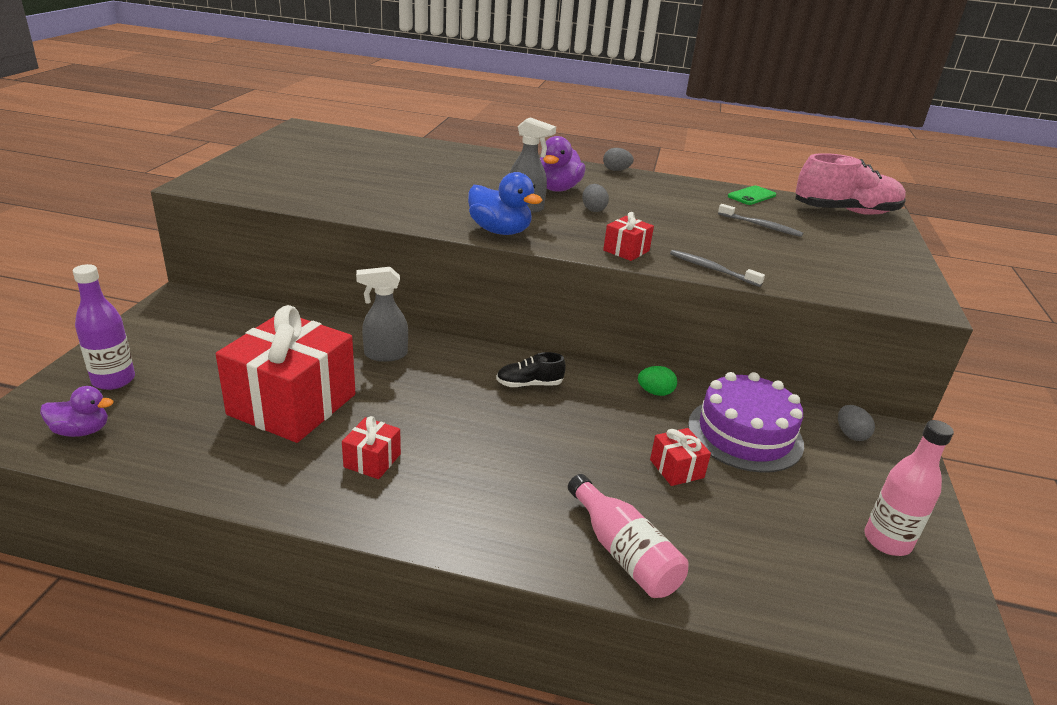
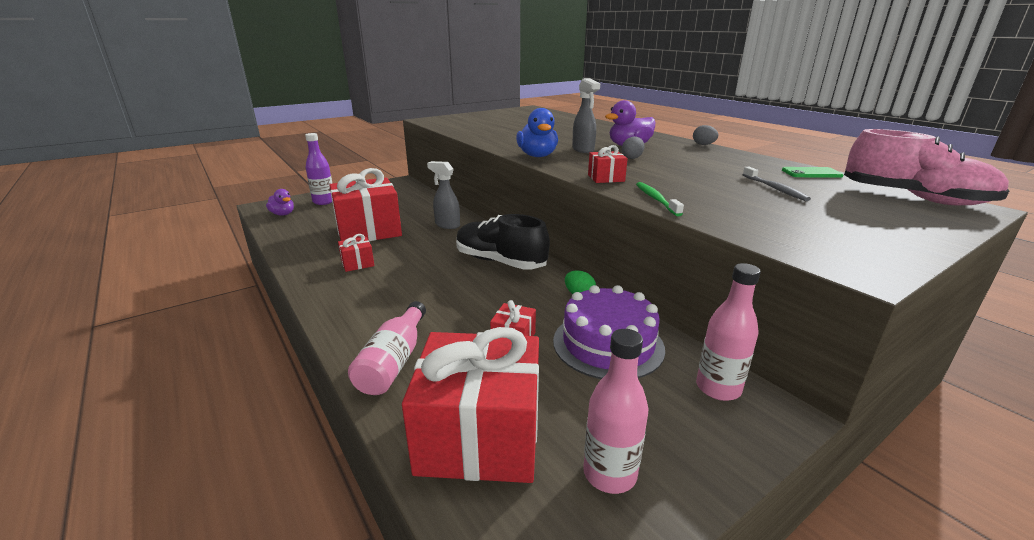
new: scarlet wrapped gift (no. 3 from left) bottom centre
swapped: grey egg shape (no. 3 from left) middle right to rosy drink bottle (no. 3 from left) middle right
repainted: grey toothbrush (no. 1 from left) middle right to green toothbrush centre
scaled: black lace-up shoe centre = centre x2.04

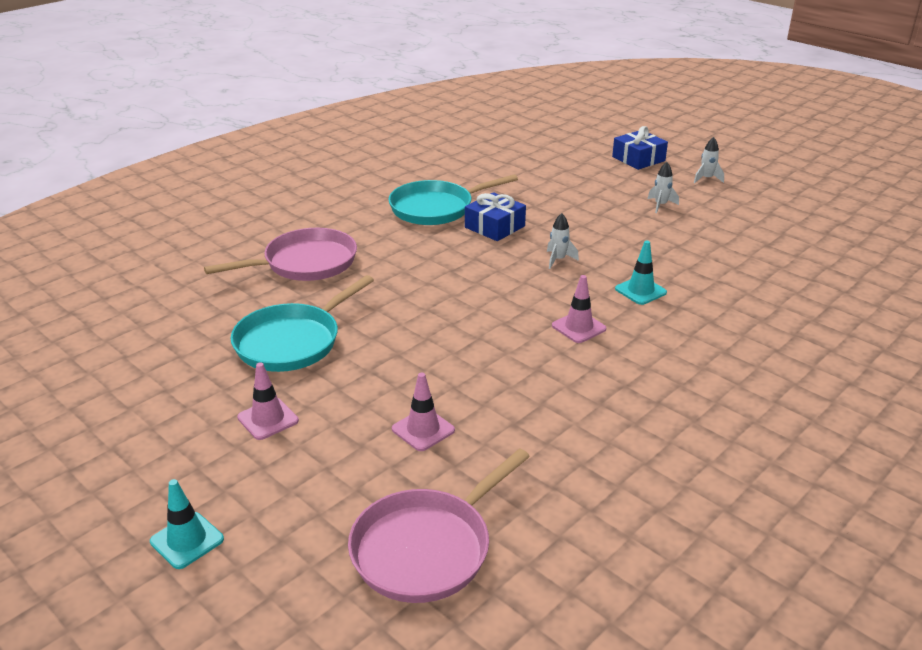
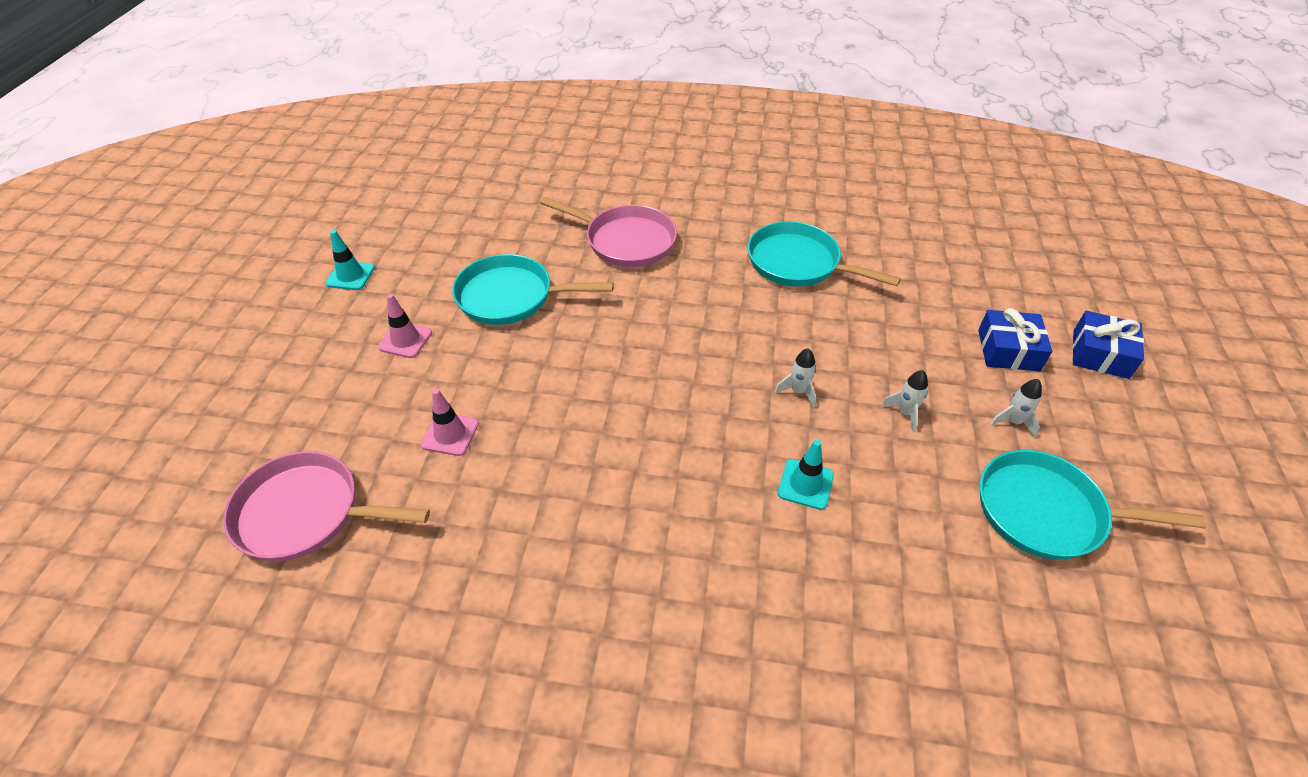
gone: rosy road cone (no. 3 from left) centre
new: turquoise skillet (no. 3 from left) middle right
shifted: turquoise road cone (no. 1 from left) bottom left to middle left; blue wrapped gift (no. 1 from left) top centre to middle right; pure white toy rocket (no. 3 from left in the first image) top right to pure white toy rocket (no. 2 from left) middle right

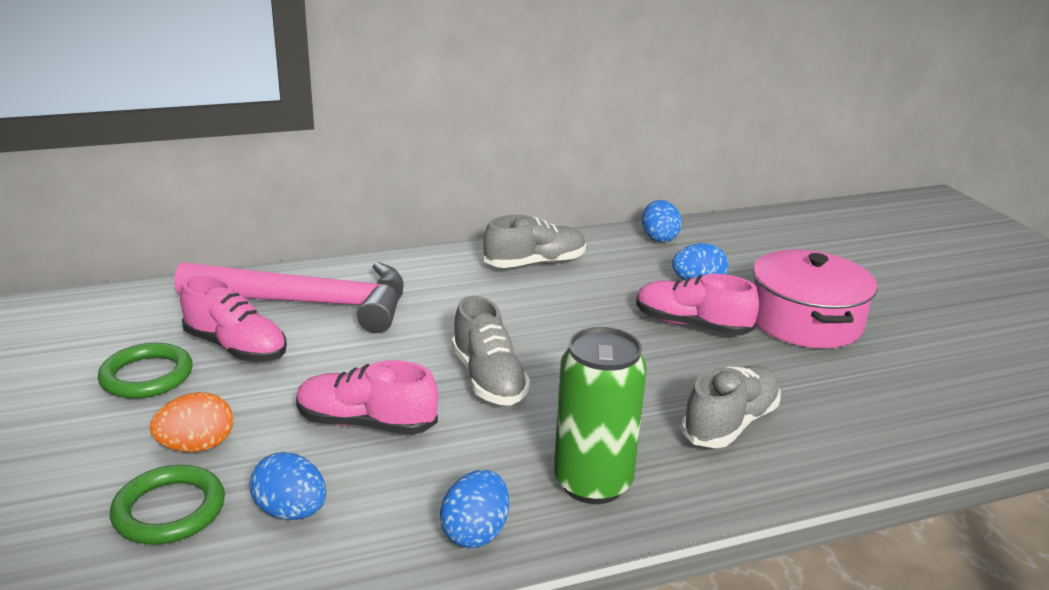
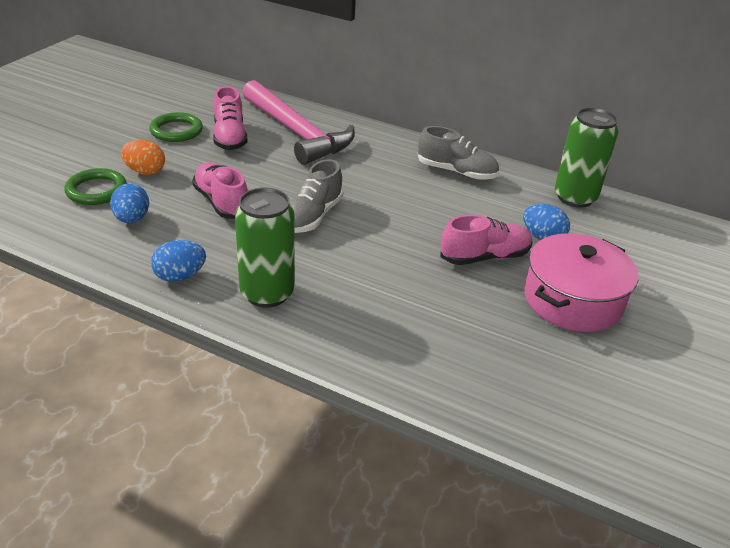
gone: grey lace-up shoe (no. 3 from left) bottom right
swapped: blue egg shape (no. 3 from left) centre to green can (no. 2 from left) top right
rotated: rosy lace-up shoe (no. 3 from left) centre = centre 90 degrees clockwise

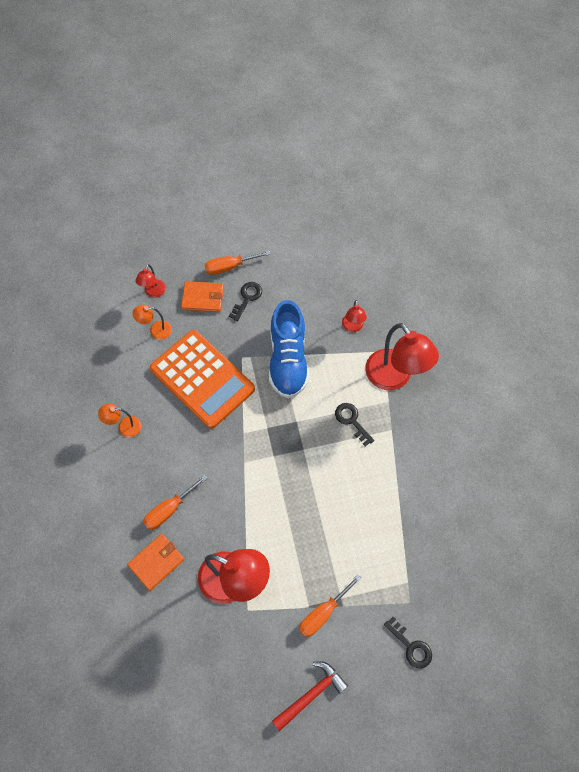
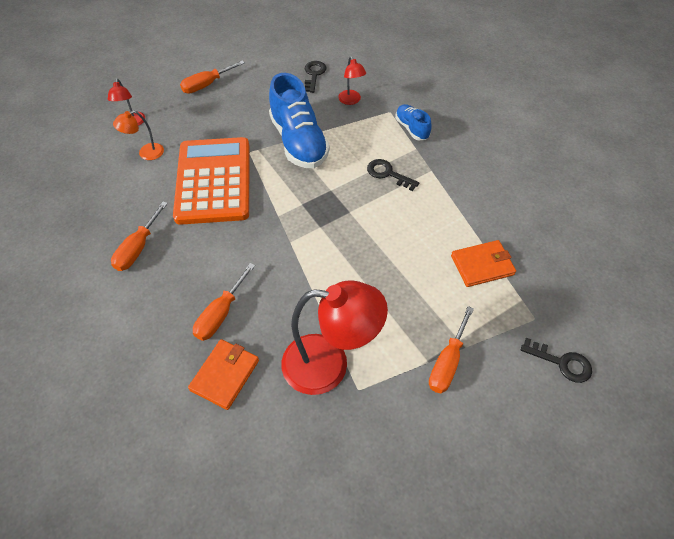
gone: scarlet claw hammer bottom centre
shifted: orange-coloured billfold (no. 2 from left) centre to middle right; black key (no. 1 from left) centre to top centre
swapped: orange-coloured lamp (no. 1 from left) middle left to orange-coloured flat screwdriver (no. 1 from left) middle left; scarlet lamp (no. 4 from left) middle right to blue lace-up shoe (no. 2 from left) top centre
rotated: orange-coloured adding machine centre = middle left 120 degrees counterclockwise

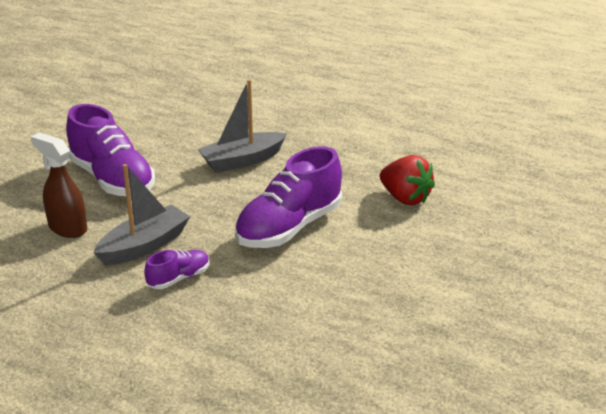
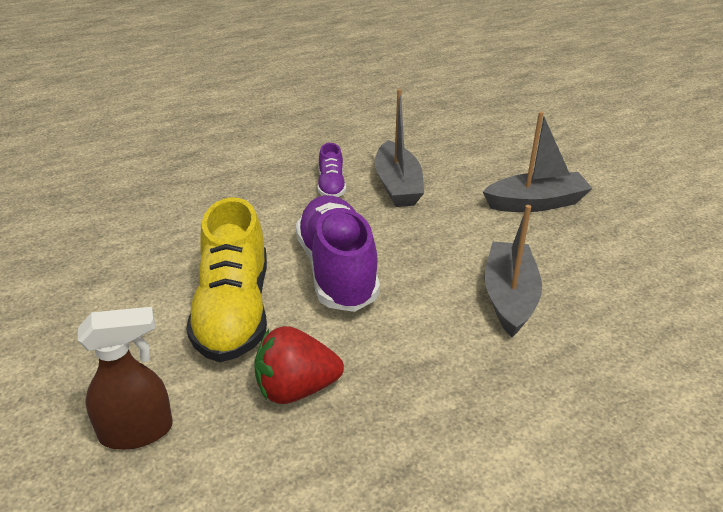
new: golden lace-up shoe middle left
shifted: russet spray cleaner middle left to bottom left
swapped: purple lace-up shoe (no. 1 from left) middle left to grey sailboat (no. 3 from left) top right

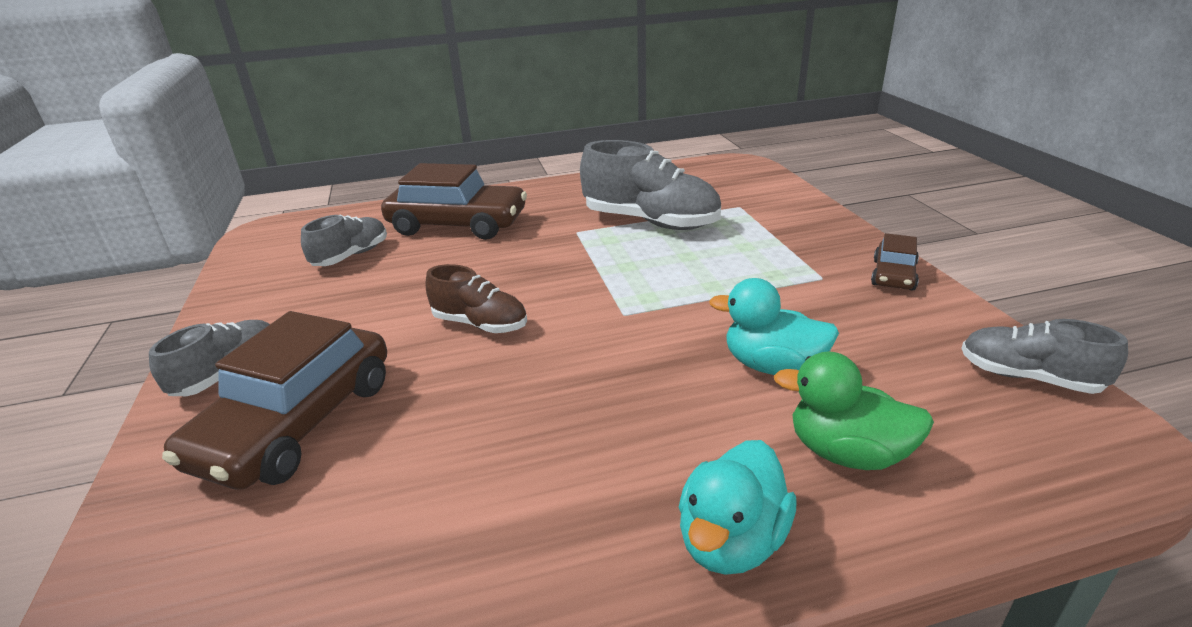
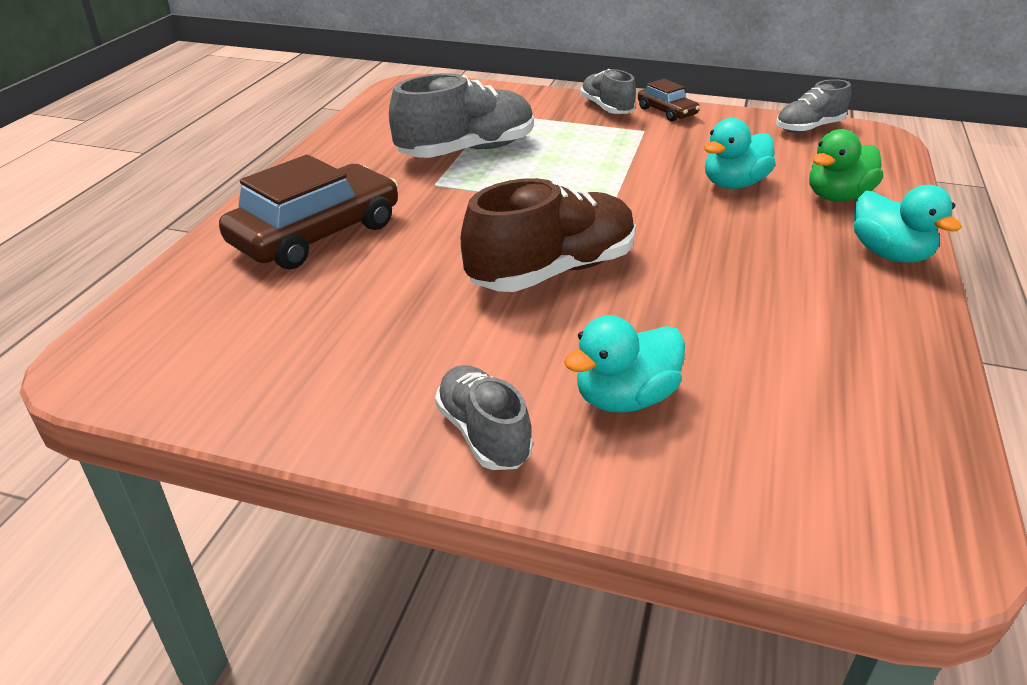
shifted: grey lace-up shoe (no. 2 from left in the first image) middle left to grey lace-up shoe (no. 3 from left) top centre
swapped: russet automobile (no. 1 from left) middle left to turquoise rubber duck (no. 1 from left) centre
scaled: russet lace-up shoe centre = centre x1.72

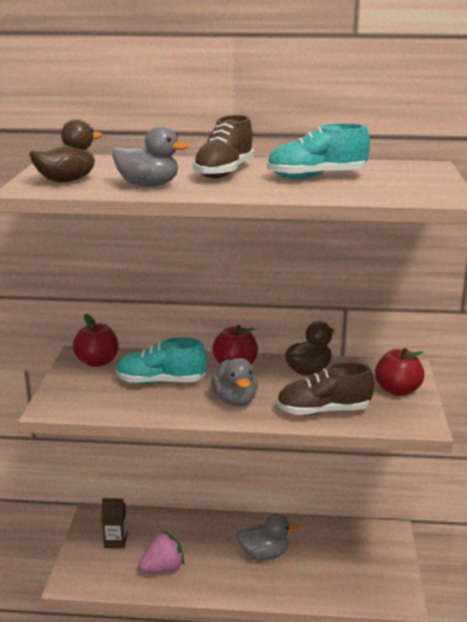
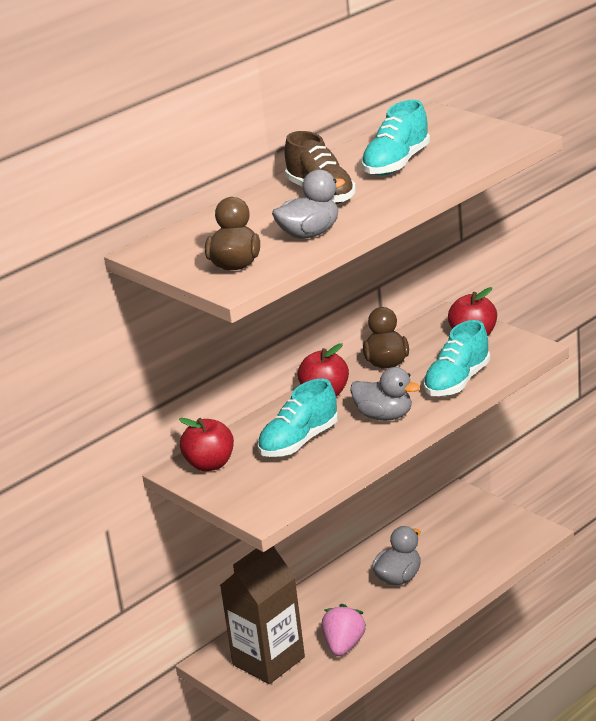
repainted: russet lace-up shoe (no. 2 from left) middle right to turquoise lace-up shoe (no. 3 from left) middle right
scaled: russet milk carton bottom left = bottom centre x2.11

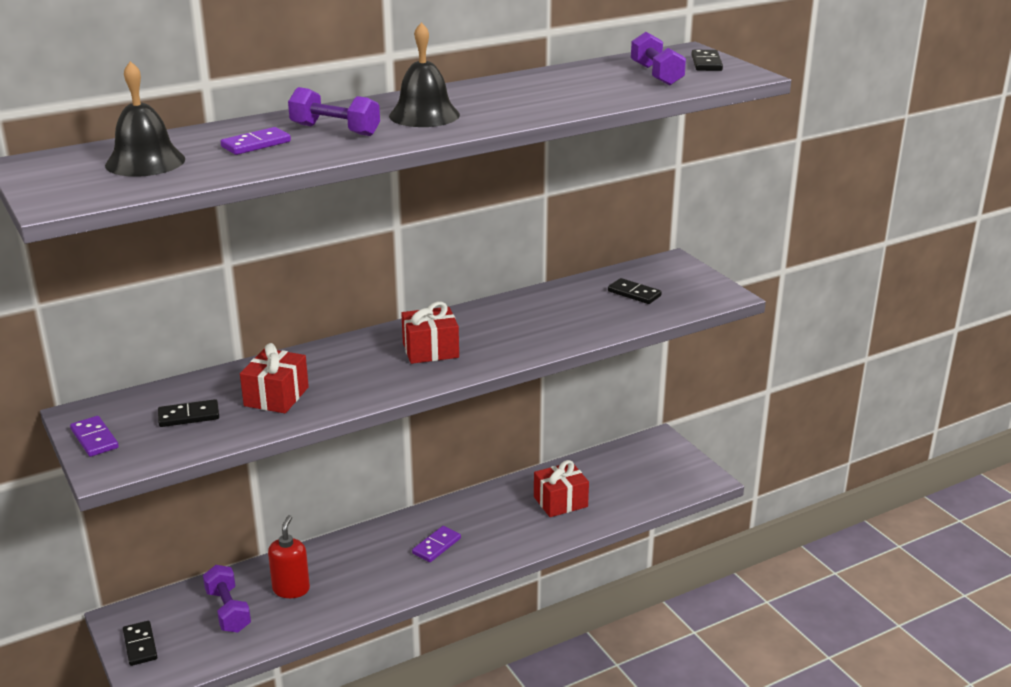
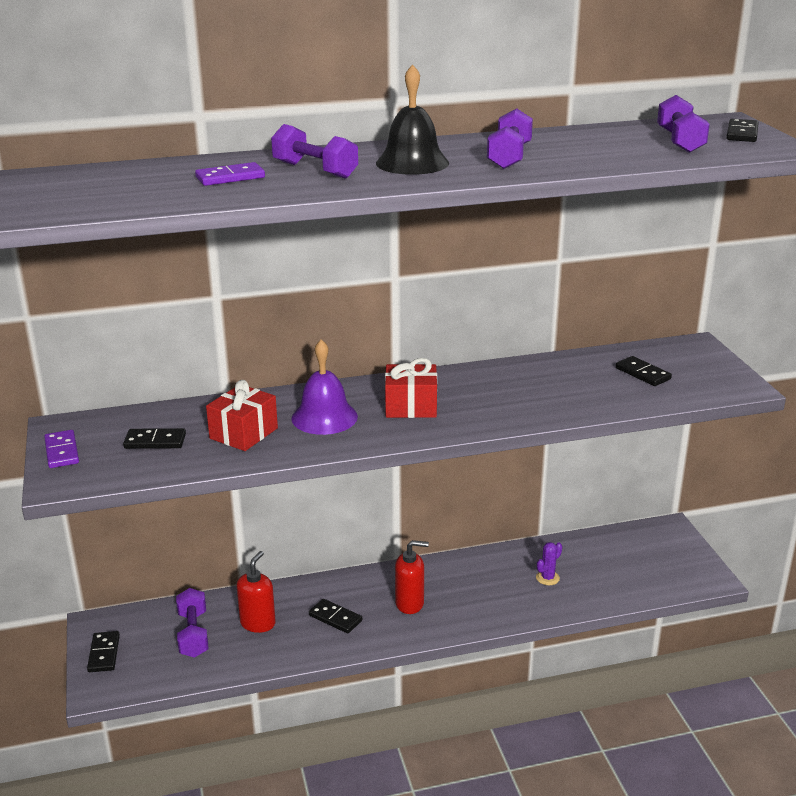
gone: black school bell (no. 1 from left) top left
new: purple school bell centre; black domino piece (no. 3 from left) bottom centre; purple free weight (no. 3 from left) top centre
swapped: purple domino piece (no. 3 from left) bottom centre to scarlet soap dispenser (no. 2 from left) bottom centre; scarlet wrapped gift (no. 3 from left) bottom centre to purple prickly plant bottom right

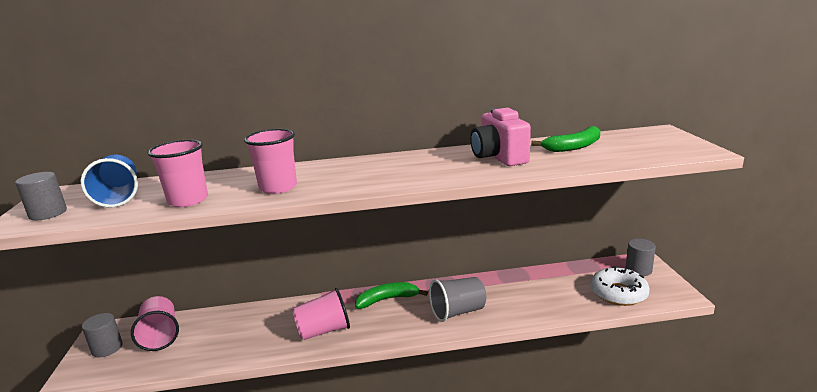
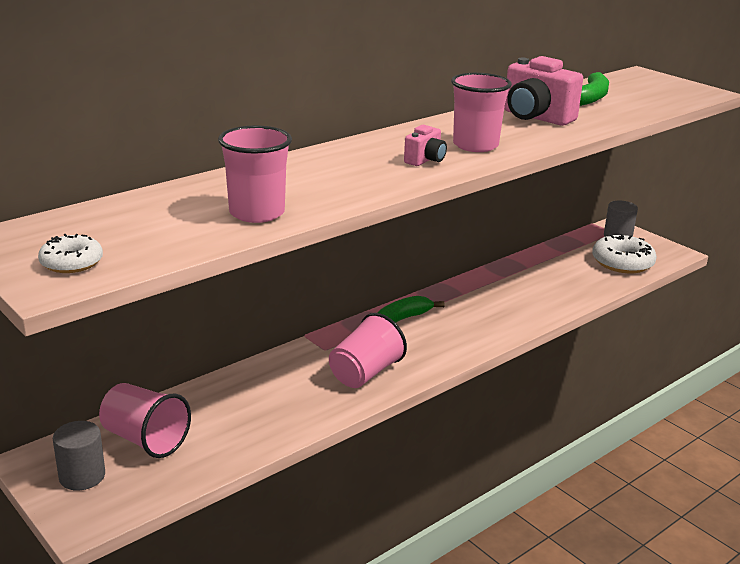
gone: blue beaker middle left; grey beaker bottom centre
new: rosy camera (no. 1 from left) top centre
shifted: rosy beaker (no. 3 from left in the first image) middle left to rosy beaker (no. 4 from left) top centre
swapped: grey cylinder (no. 1 from left) middle left to pure white donut (no. 1 from left) middle left

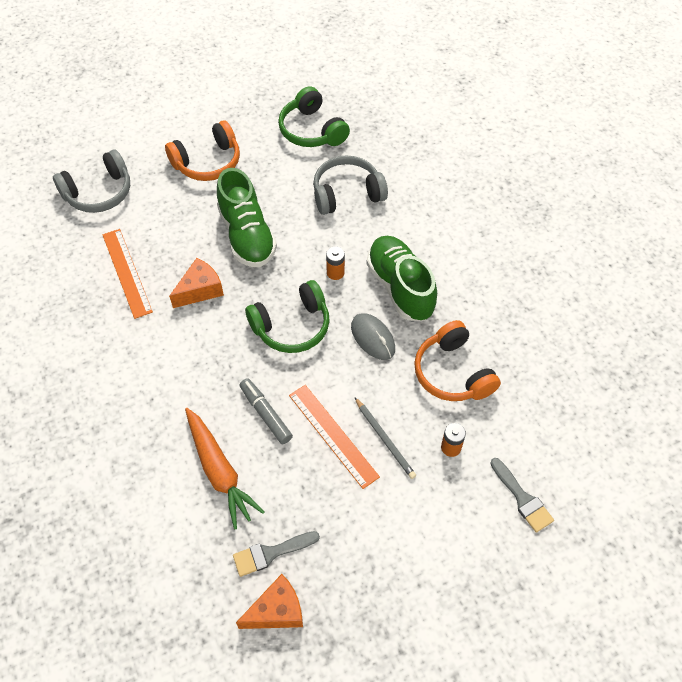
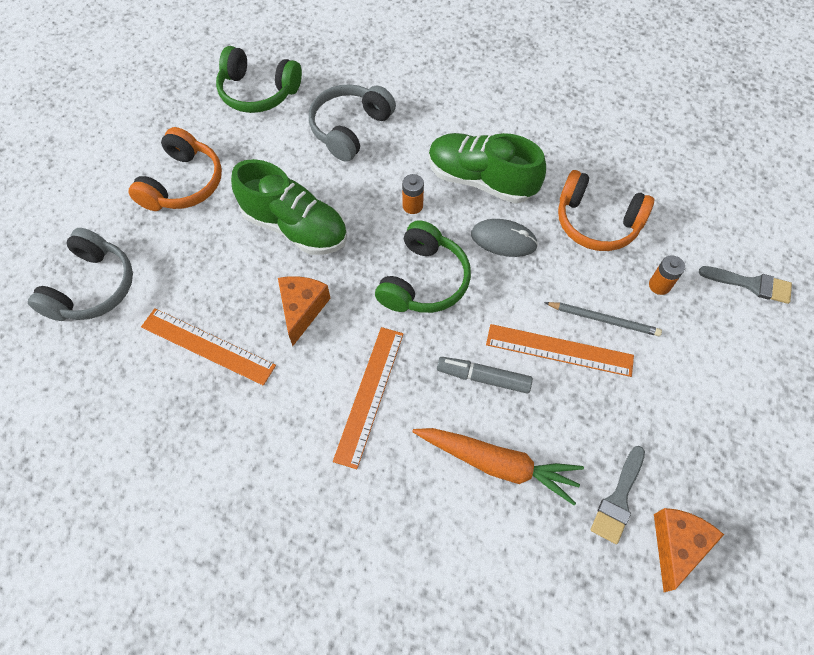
new: orange-coloured measuring stick (no. 2 from left) centre

